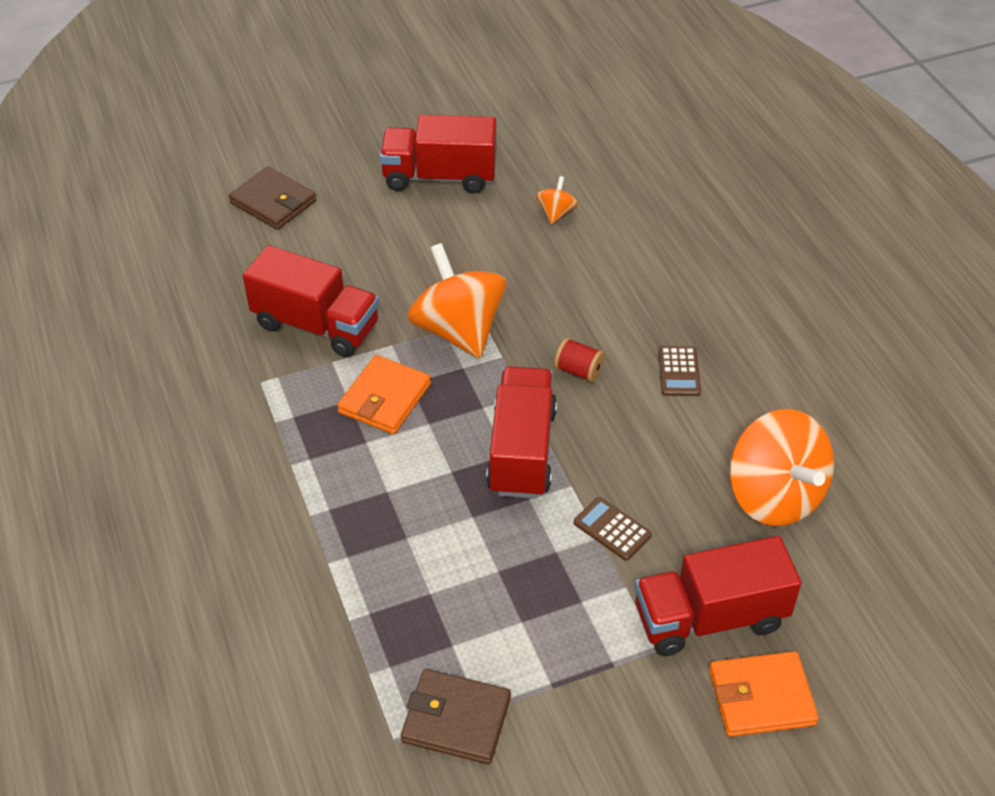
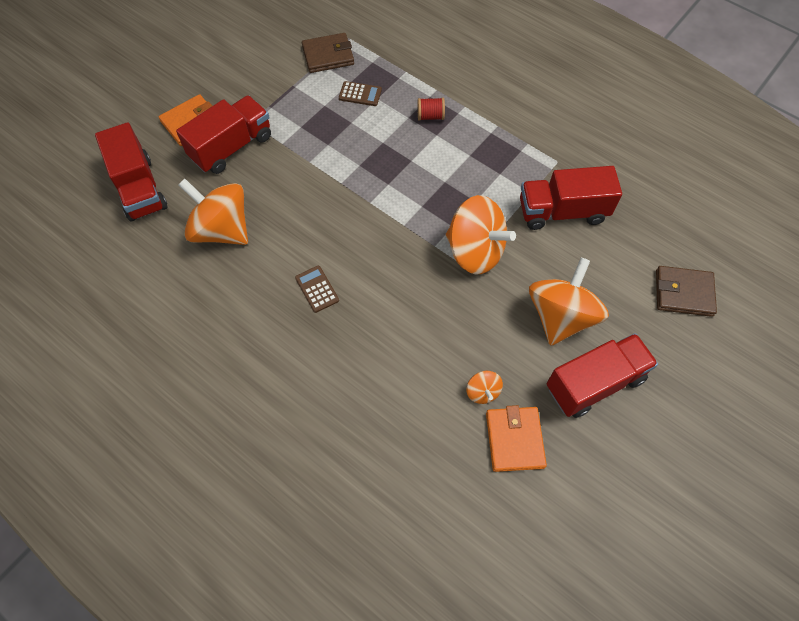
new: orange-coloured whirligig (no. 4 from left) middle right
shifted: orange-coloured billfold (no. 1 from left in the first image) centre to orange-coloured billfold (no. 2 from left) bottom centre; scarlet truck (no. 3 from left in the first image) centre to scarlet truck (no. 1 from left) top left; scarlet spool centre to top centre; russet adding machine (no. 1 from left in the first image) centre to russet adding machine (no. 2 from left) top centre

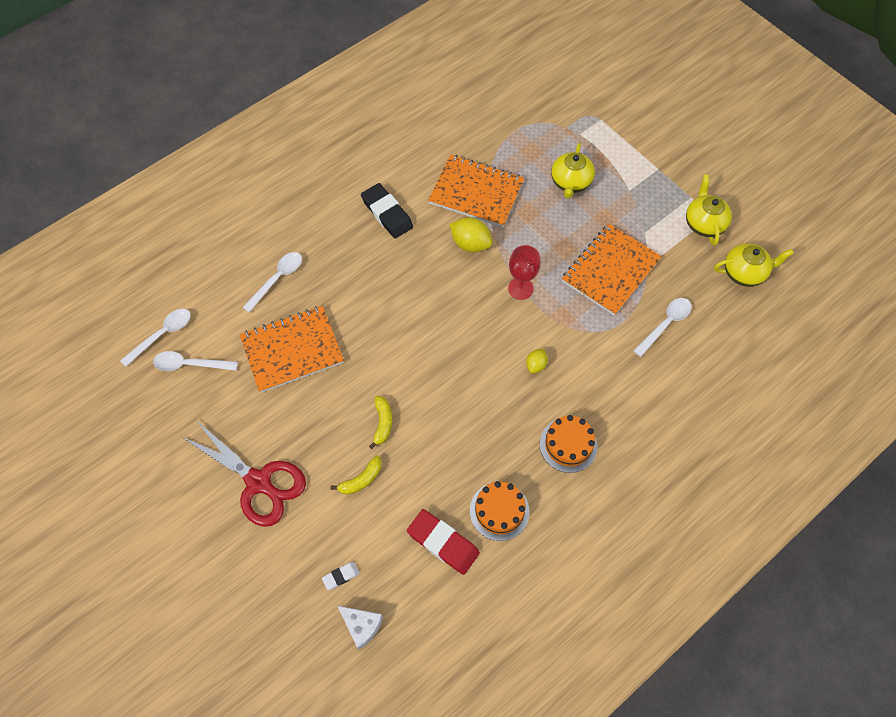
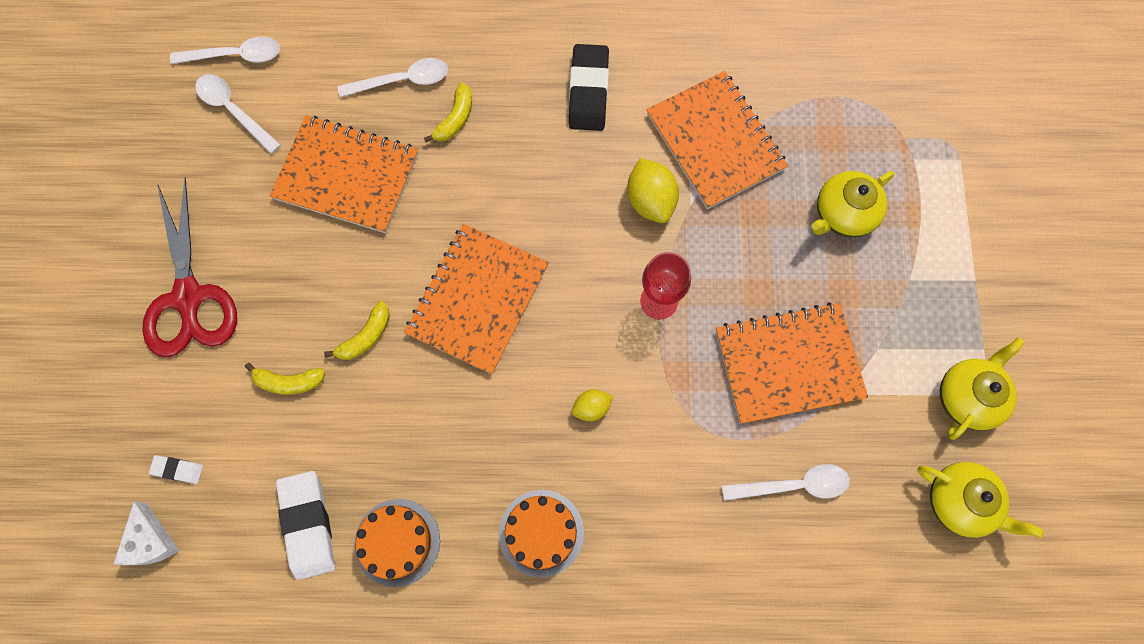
new: orange-coloured exercise book (no. 2 from left) centre; golden toy banana (no. 3 from left) top centre
repainted: scarlet gum eraser bottom centre to pure white gum eraser (no. 2 from left) bottom left

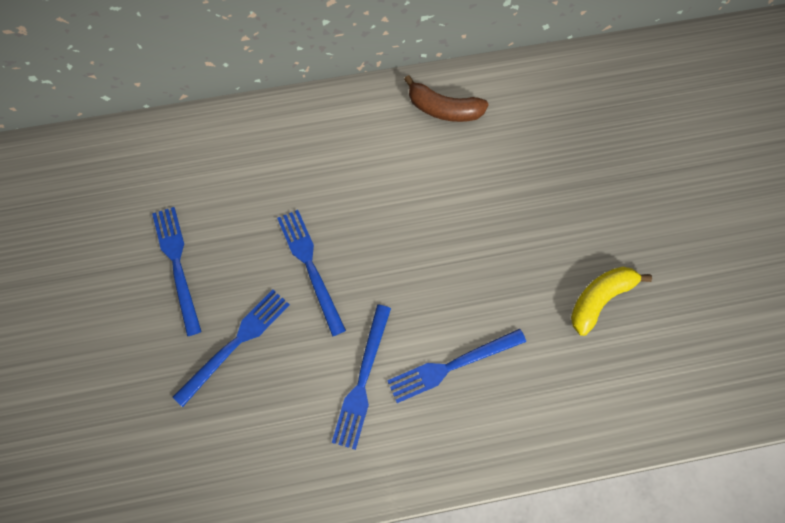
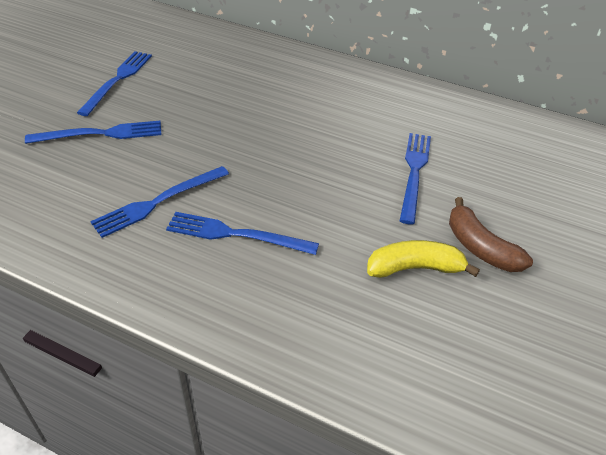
shifted: blue fork (no. 3 from left in the first image) centre to blue fork (no. 5 from left) middle right; russet toy banana top centre to middle right

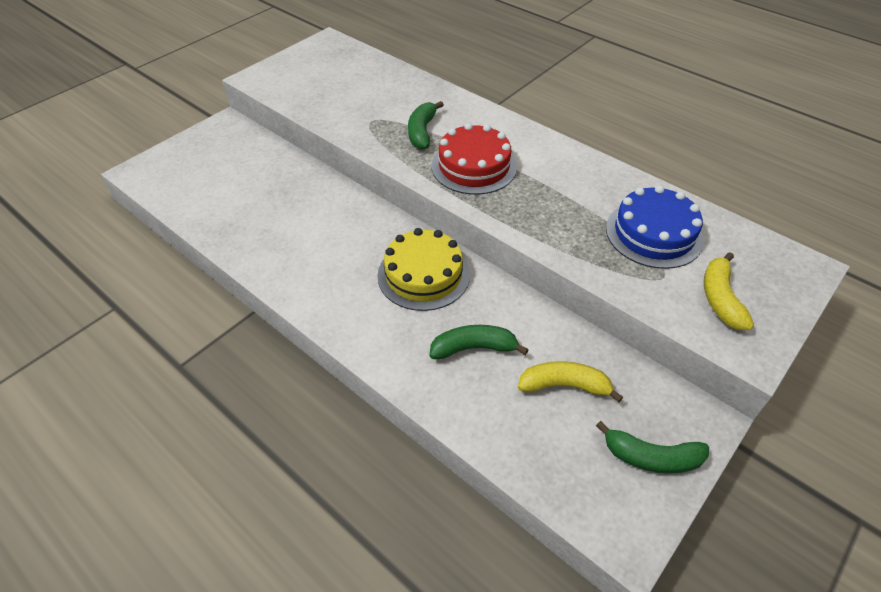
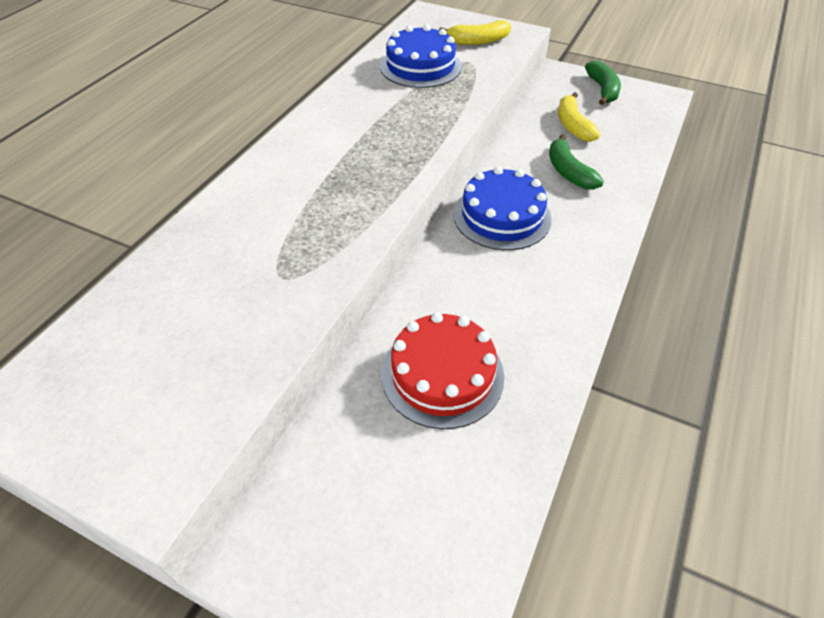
gone: green toy banana (no. 1 from left) top centre
shifted: scarlet gateau top centre to centre
repainted: golden gateau centre to blue gateau (no. 2 from left) centre

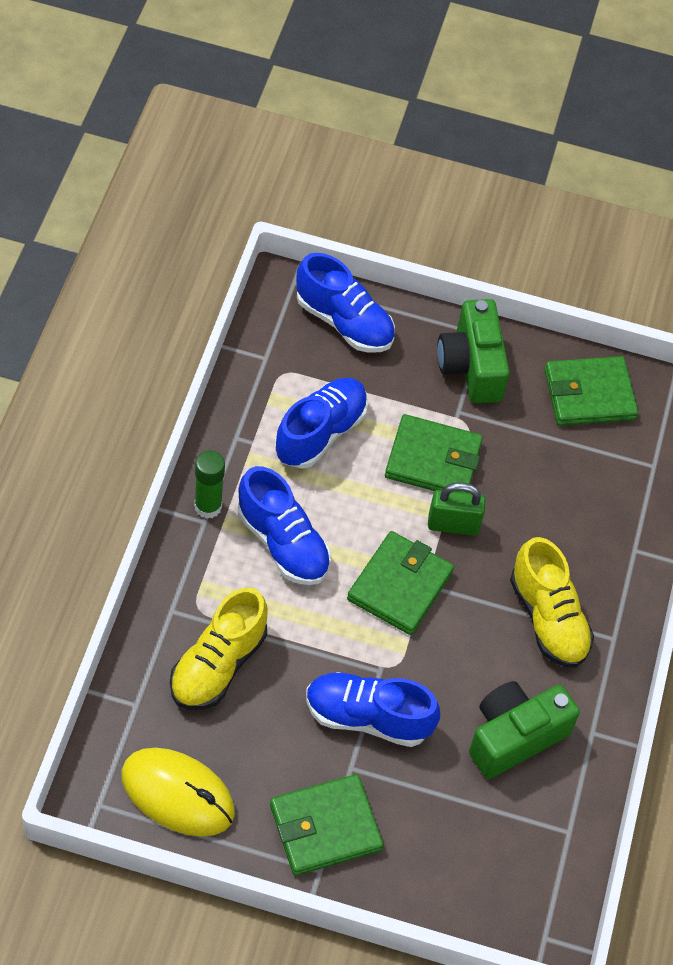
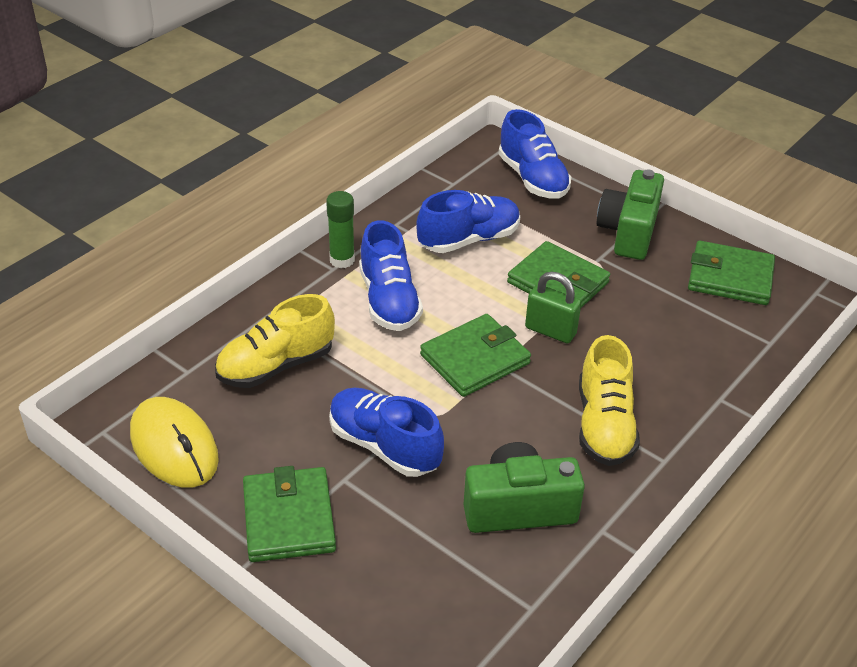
rotated: green billfold (no. 1 from left) bottom centre = bottom centre 75 degrees clockwise

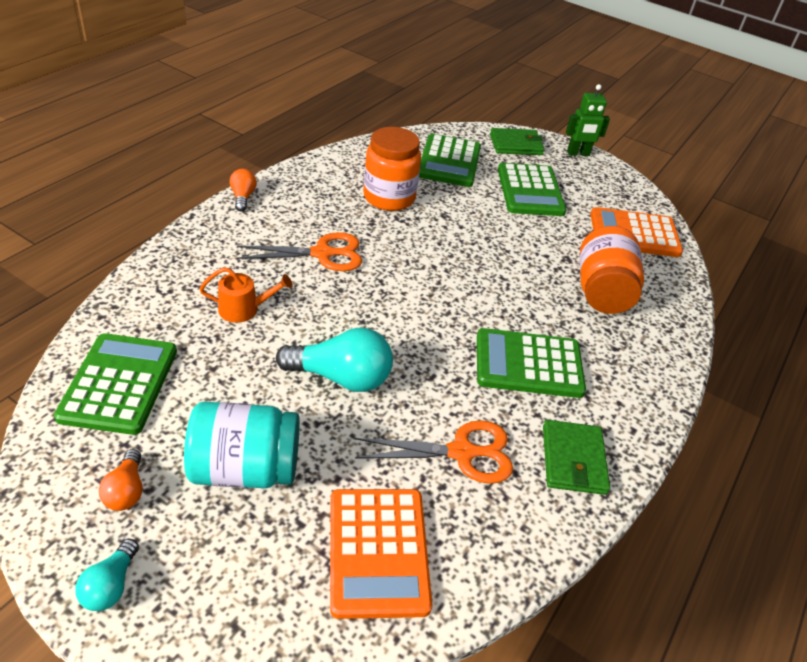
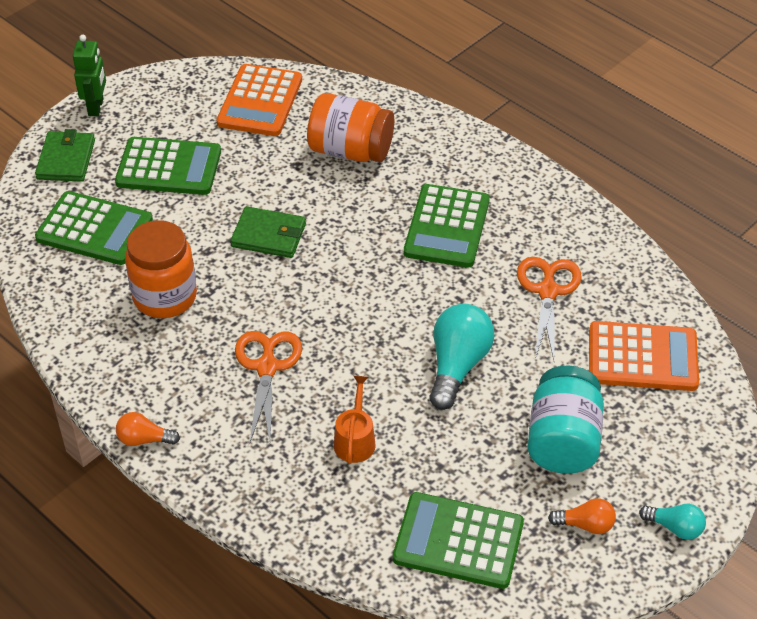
shifted: green billfold (no. 2 from left) bottom right to centre

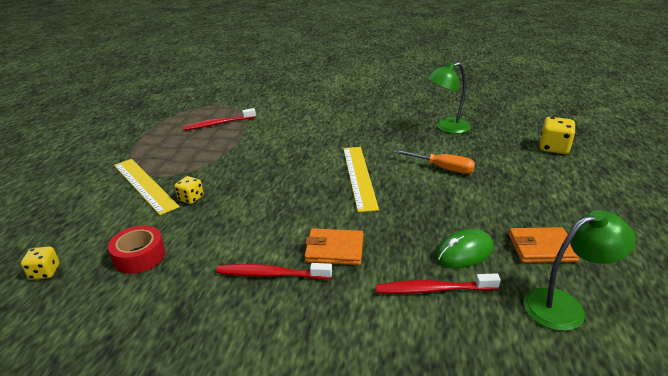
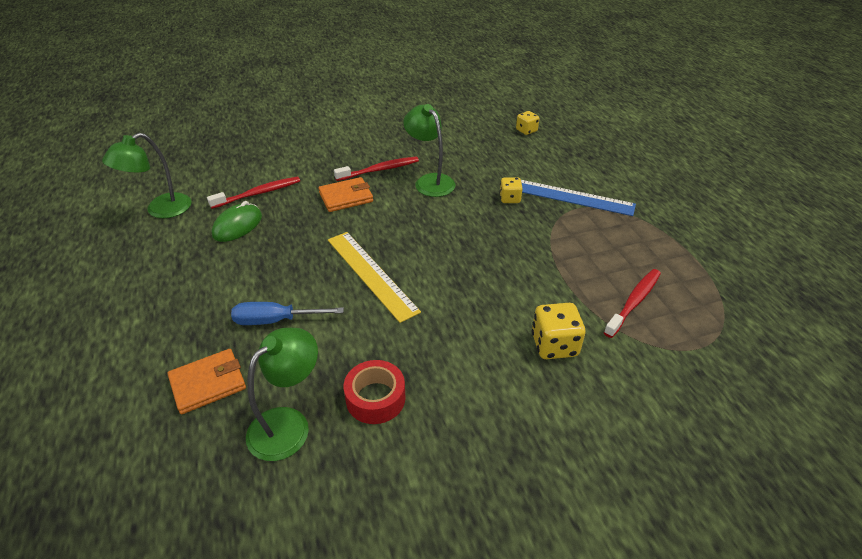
new: green lamp (no. 3 from left) top centre
shifted: scarlet tape middle left to bottom centre; orange-coloured billfold (no. 2 from left in the first image) middle right to orange-coloured billfold (no. 1 from left) bottom left; golden game die (no. 3 from left) middle right to centre
repainted: golden measuring stick (no. 1 from left) middle left to blue measuring stick middle right; orange-coloured flat screwdriver centre to blue flat screwdriver middle left

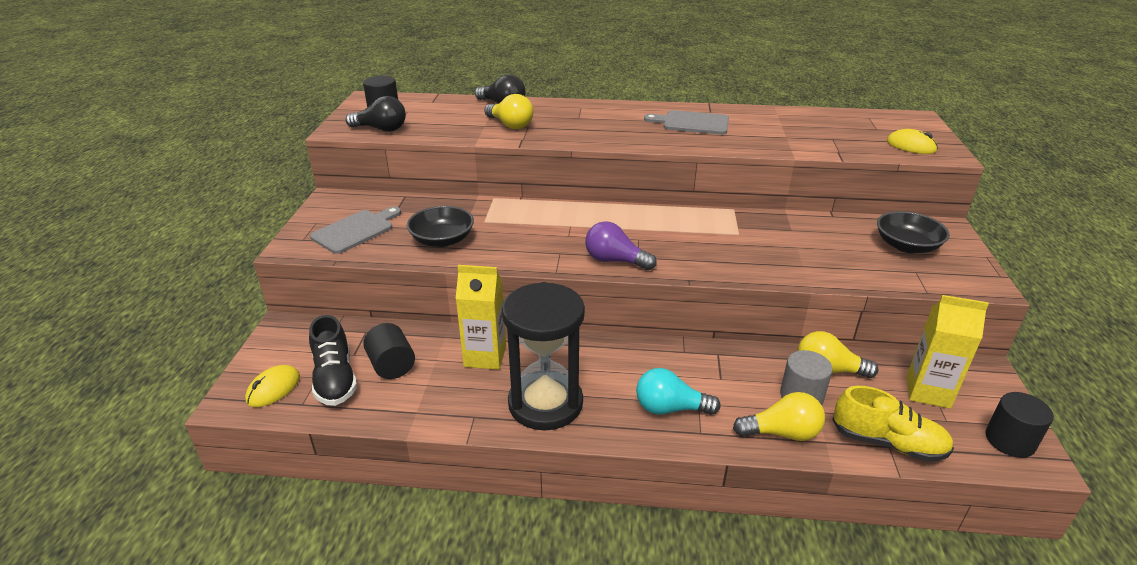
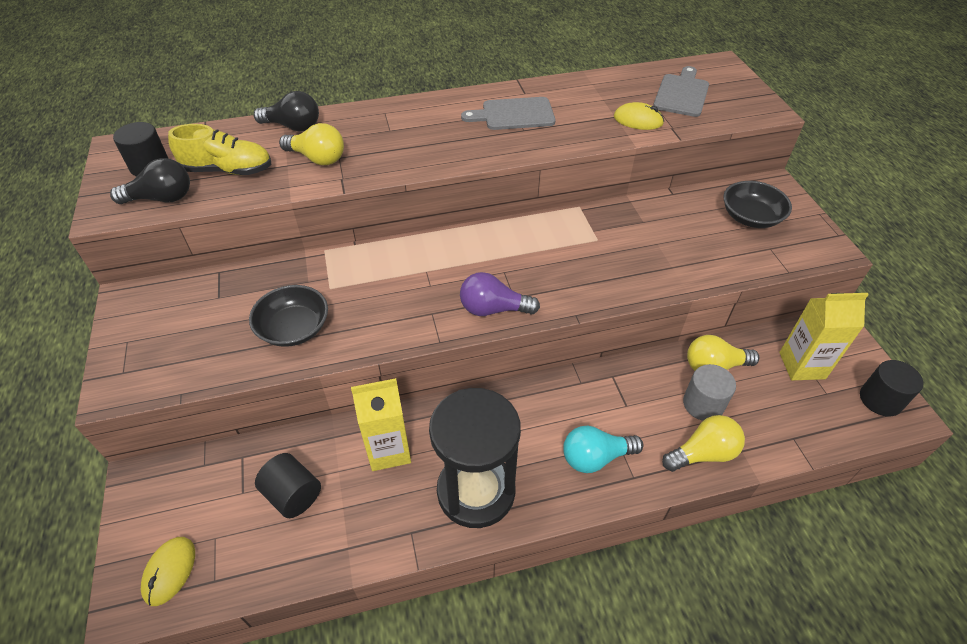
gone: black lace-up shoe middle left
shifted: grey bread board (no. 1 from left in the first image) middle left to grey bread board (no. 2 from left) top right; golden lace-up shoe bottom right to top left; golden PC mouse (no. 2 from left) top right to top centre

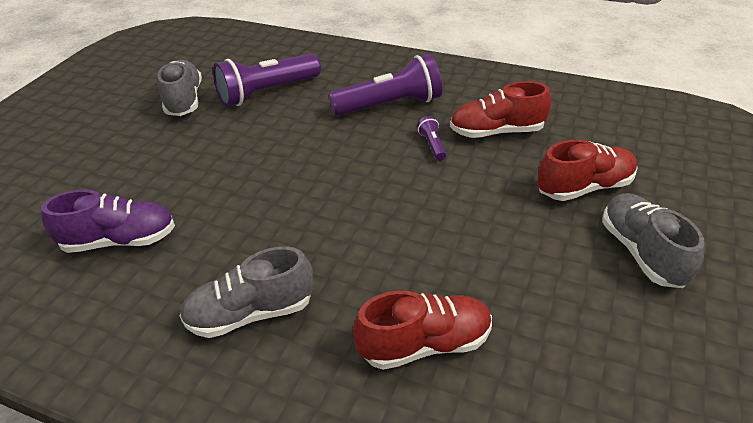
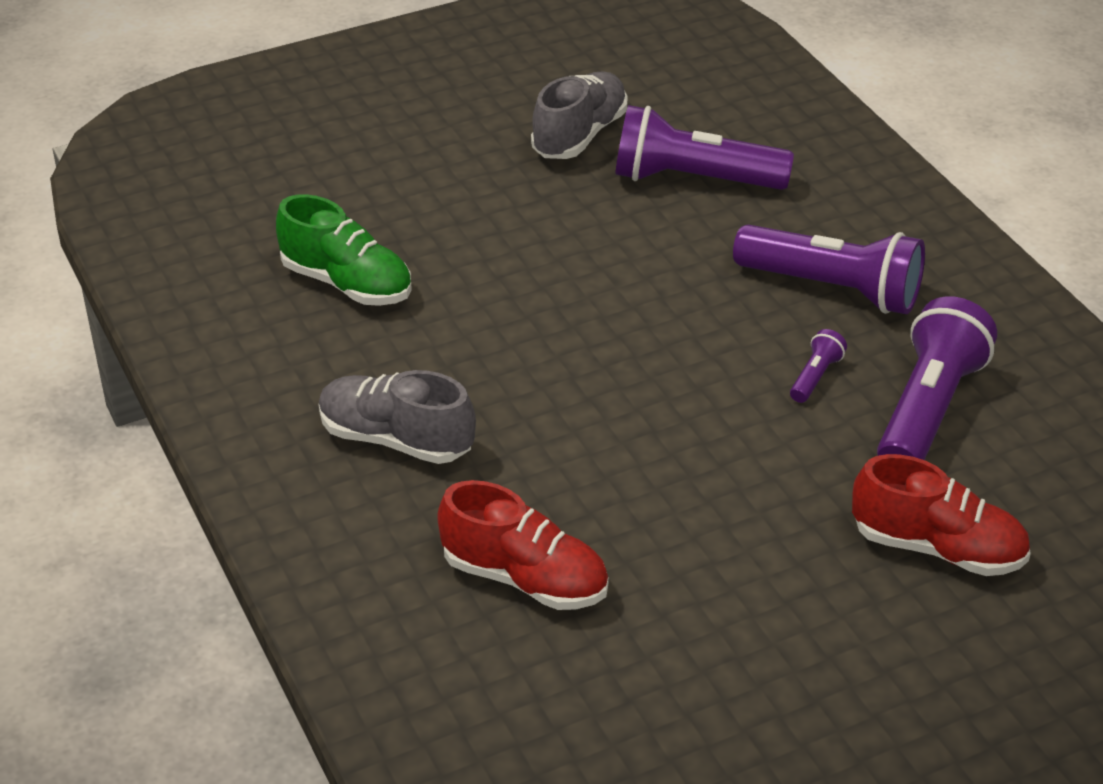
gone: grey lace-up shoe (no. 3 from left) middle right
swapped: scarlet lace-up shoe (no. 2 from left) top centre to purple flashlight (no. 4 from left) middle right
repainted: purple lace-up shoe middle left to green lace-up shoe top left

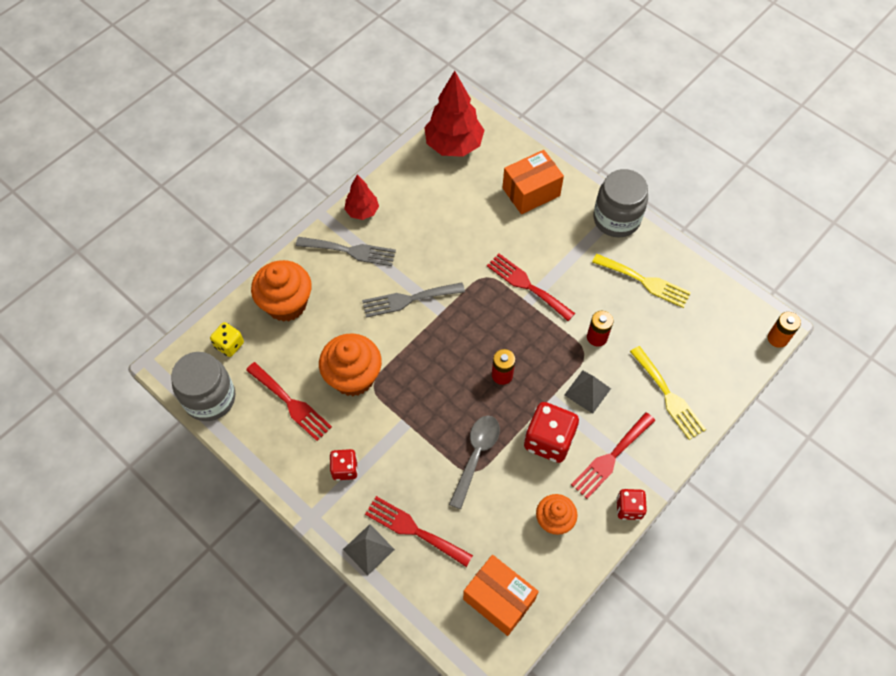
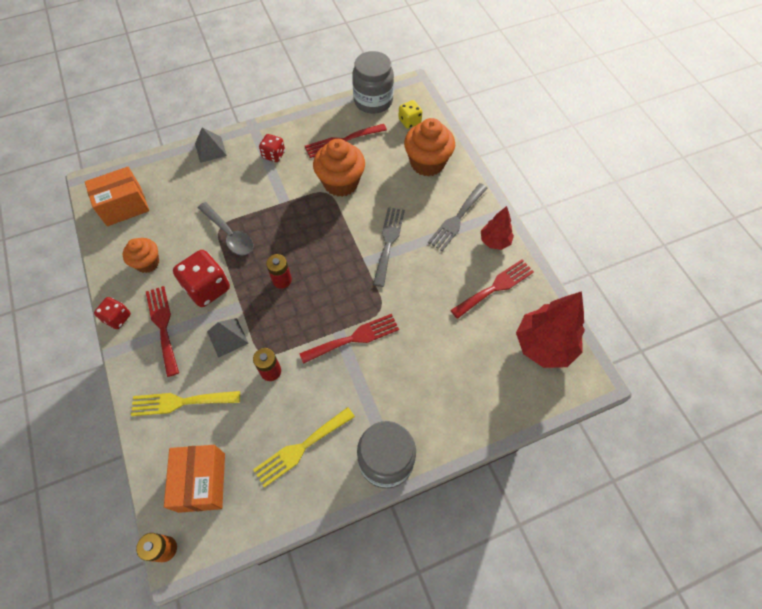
shifted: scarlet fork (no. 2 from left in the first image) bottom centre to scarlet fork (no. 4 from left) centre; orange-coloured box (no. 2 from left) top centre to bottom left

